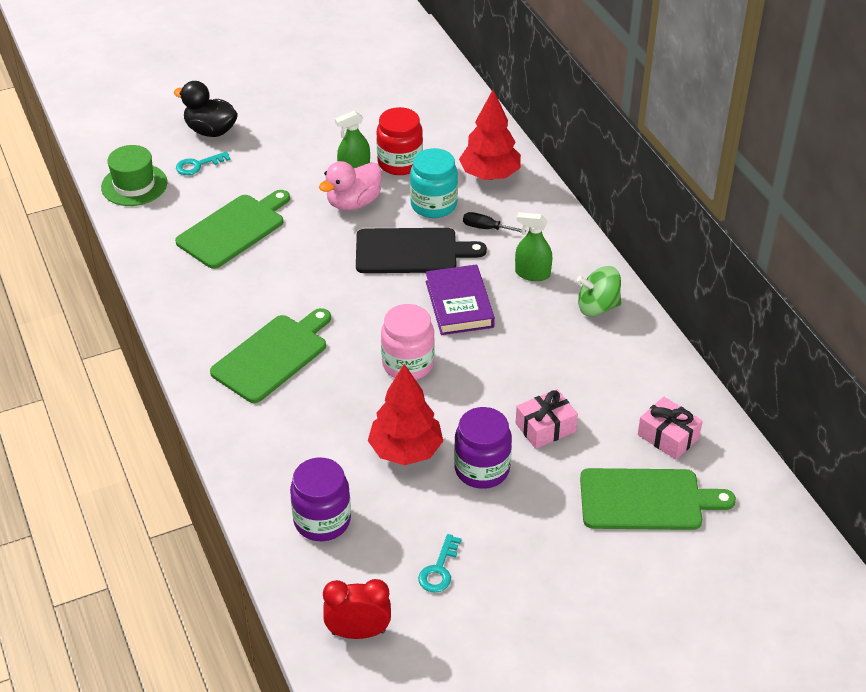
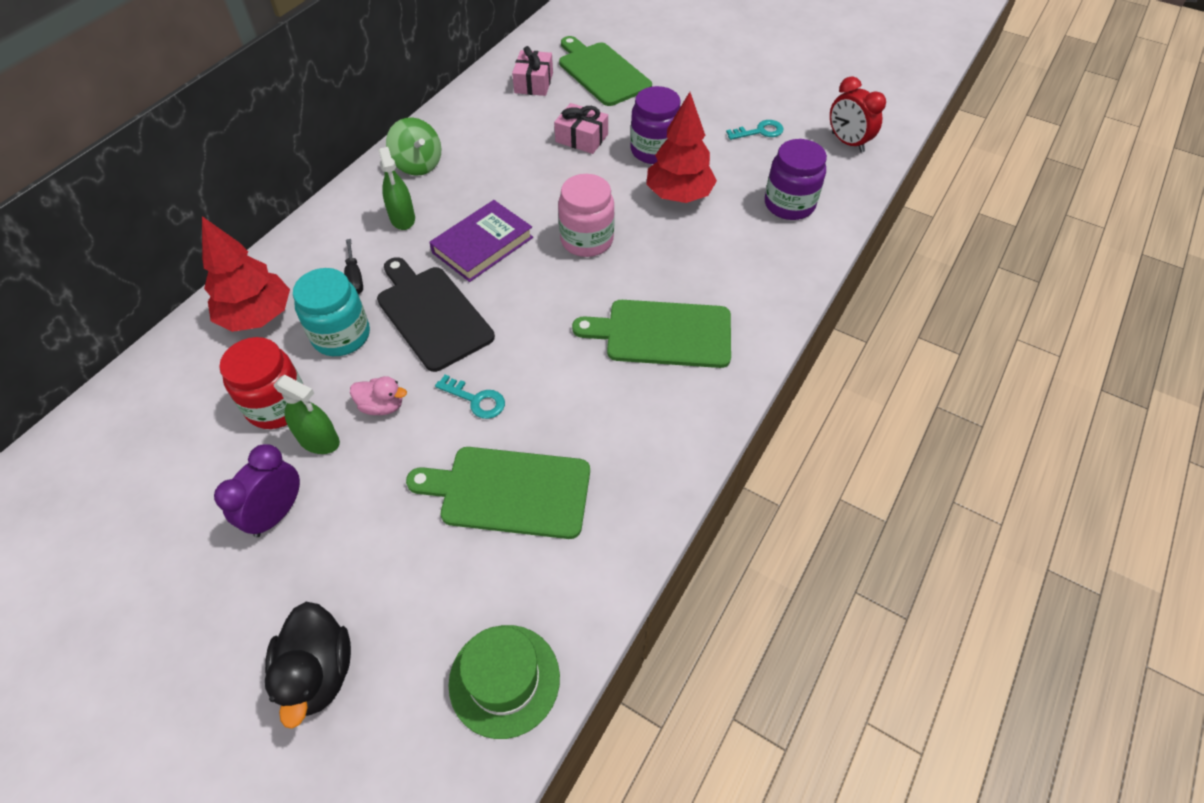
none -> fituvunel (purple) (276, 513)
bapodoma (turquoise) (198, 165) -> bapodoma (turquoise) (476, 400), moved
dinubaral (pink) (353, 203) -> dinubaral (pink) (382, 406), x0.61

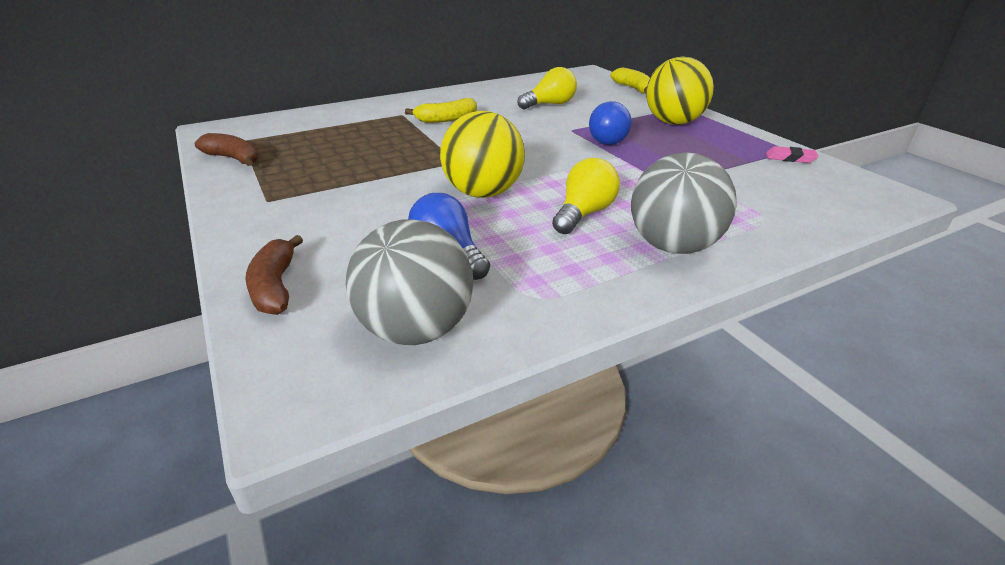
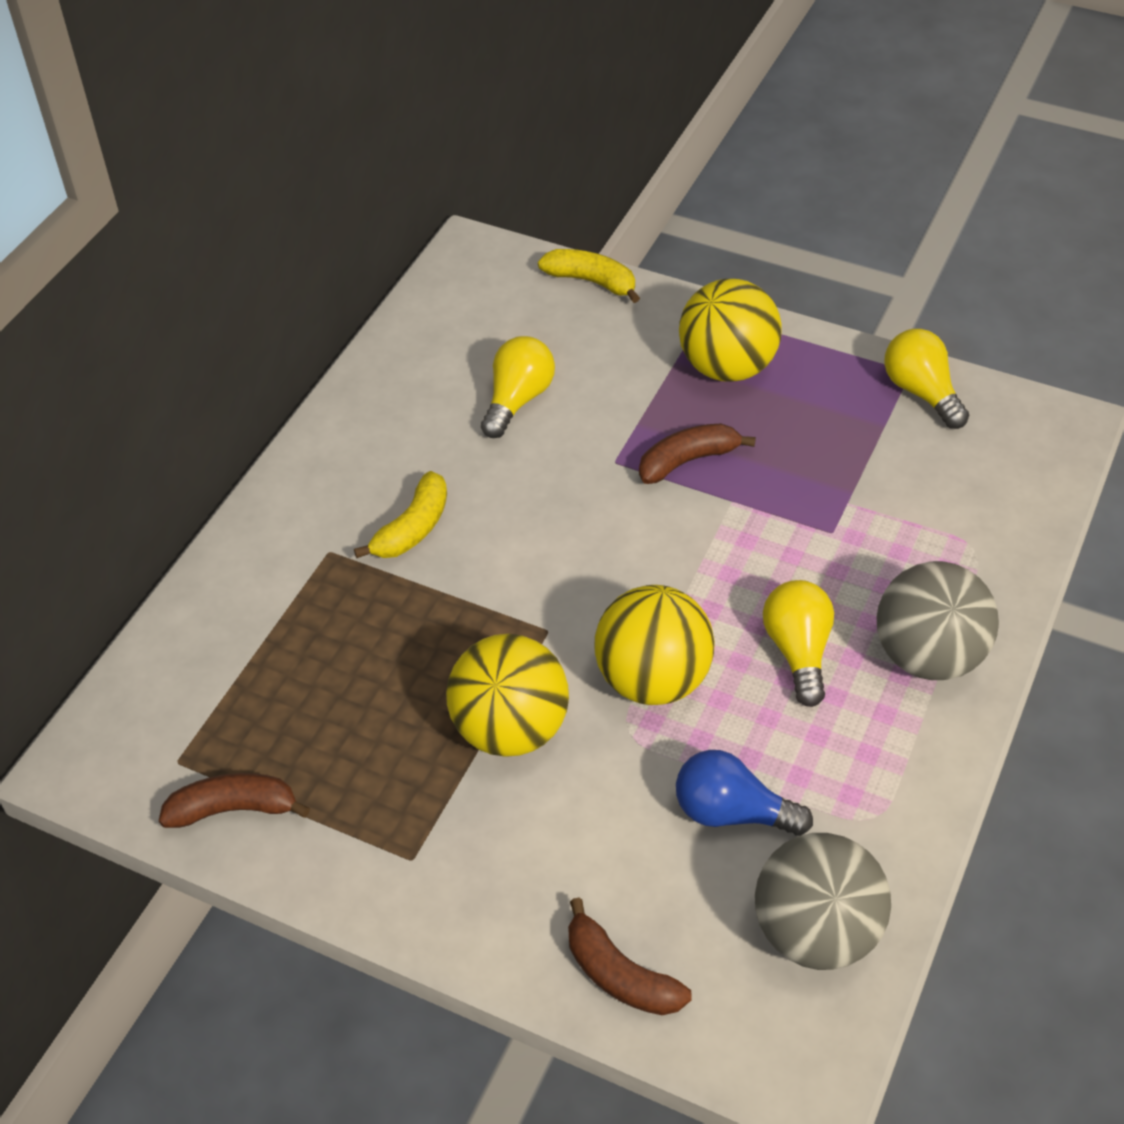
none -> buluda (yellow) (510, 729)
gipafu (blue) (611, 139) -> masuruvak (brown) (688, 460)
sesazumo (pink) (790, 158) -> gipafu (yellow) (921, 392)

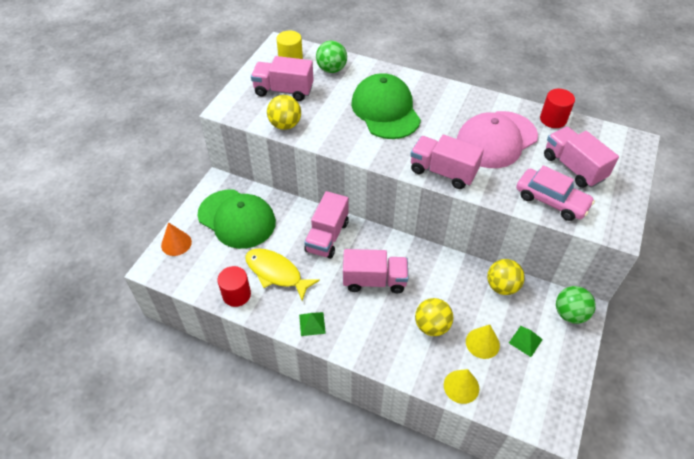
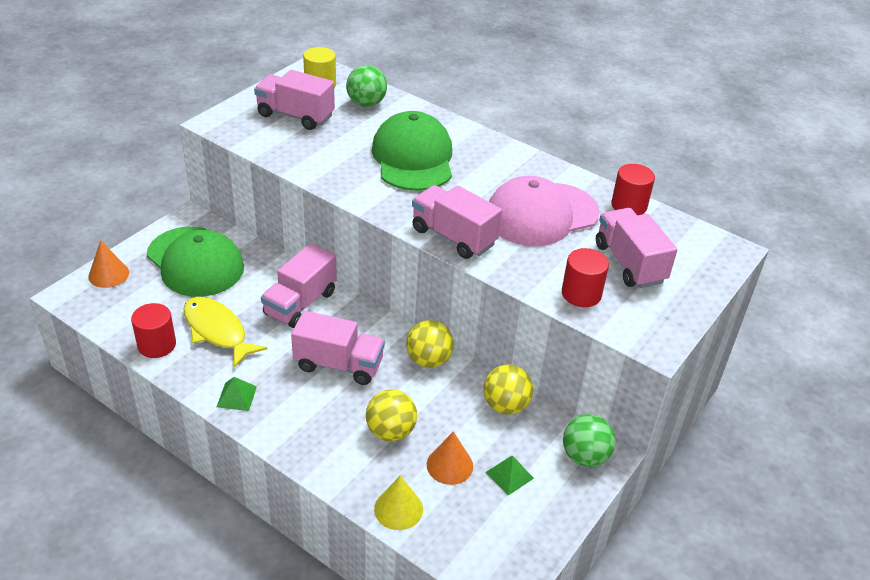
buluda (yellow) (285, 125) -> buluda (yellow) (429, 360), moved
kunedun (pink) (551, 200) -> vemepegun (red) (581, 294)
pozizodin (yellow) (482, 343) -> pozizodin (orange) (449, 465)

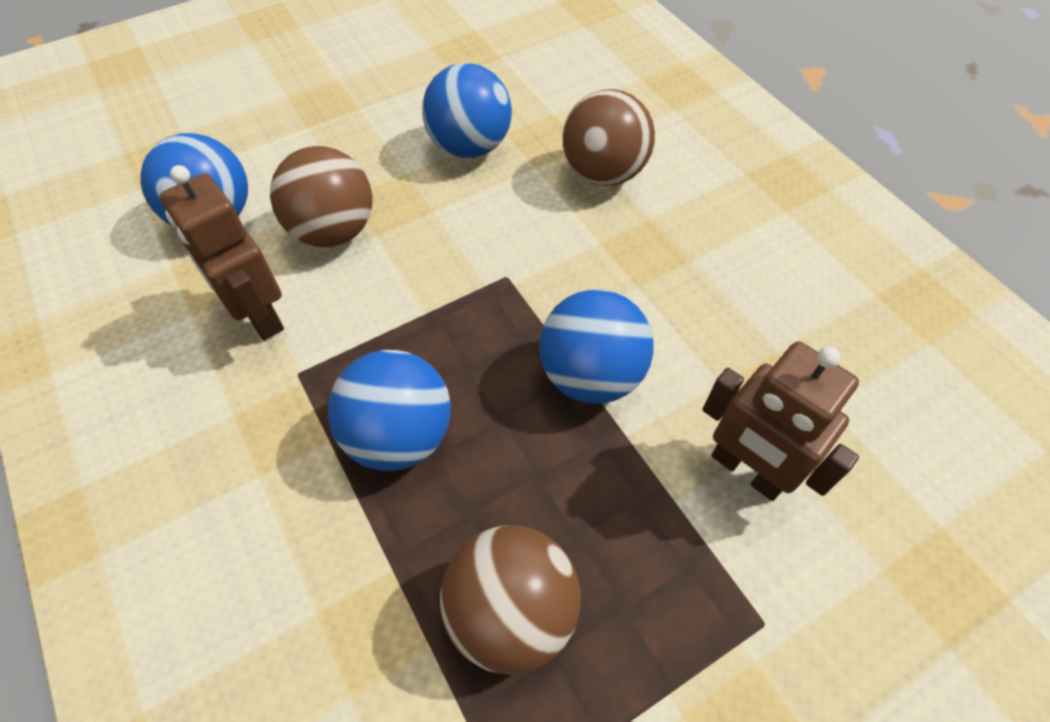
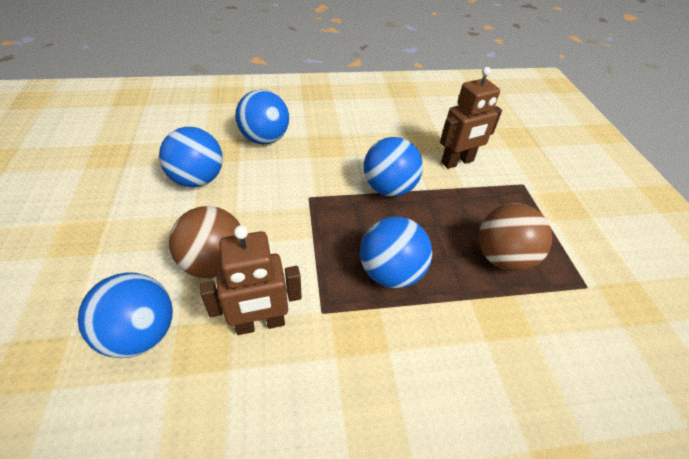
buluda (brown) (603, 173) -> buluda (blue) (265, 139)

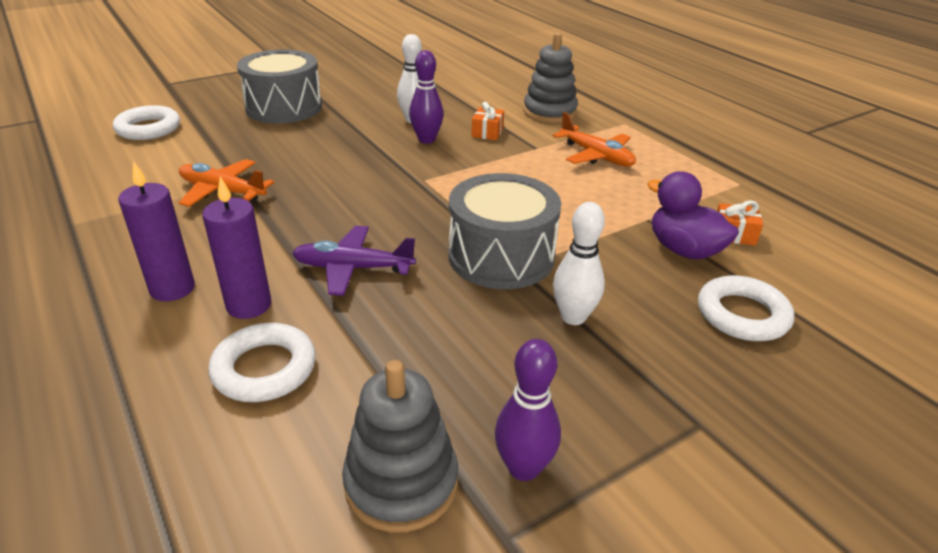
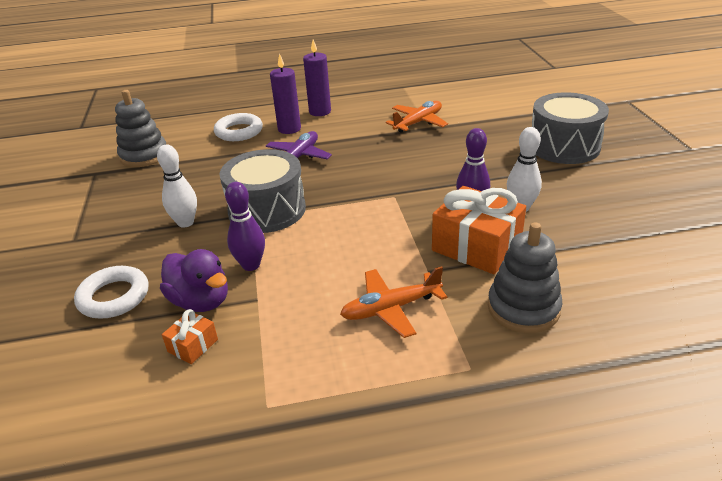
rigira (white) (148, 128) -> none
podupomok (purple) (523, 468) -> podupomok (purple) (251, 265), moved
dinubaral (purple) (684, 250) -> dinubaral (purple) (201, 301), 60 degrees clockwise
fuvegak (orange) (487, 132) -> fuvegak (orange) (476, 246), x2.12

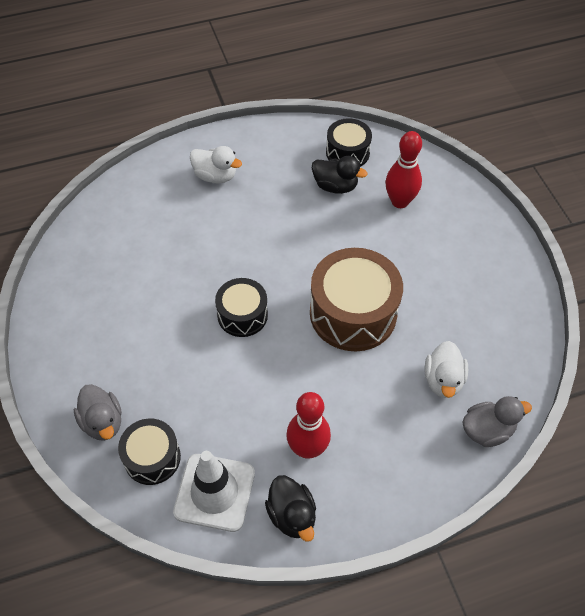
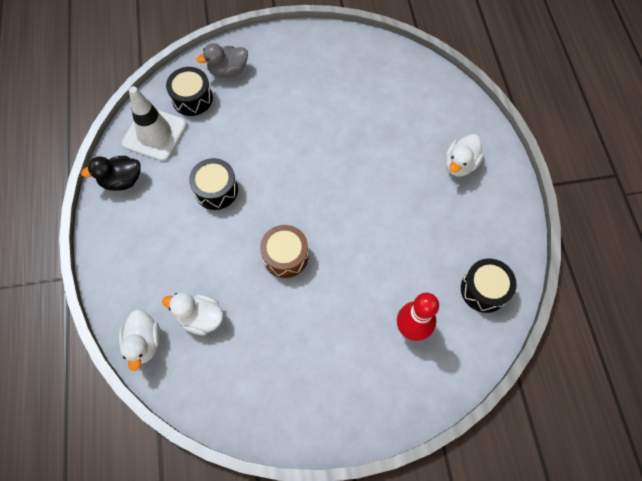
podupomok (red) (307, 448) -> none
dinubaral (black) (335, 186) -> none
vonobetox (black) (242, 315) -> vonobetox (black) (216, 190), moved
dinubaral (grey) (487, 430) -> dinubaral (white) (144, 342)
vonobetox (brown) (353, 313) -> vonobetox (brown) (285, 256), x0.58

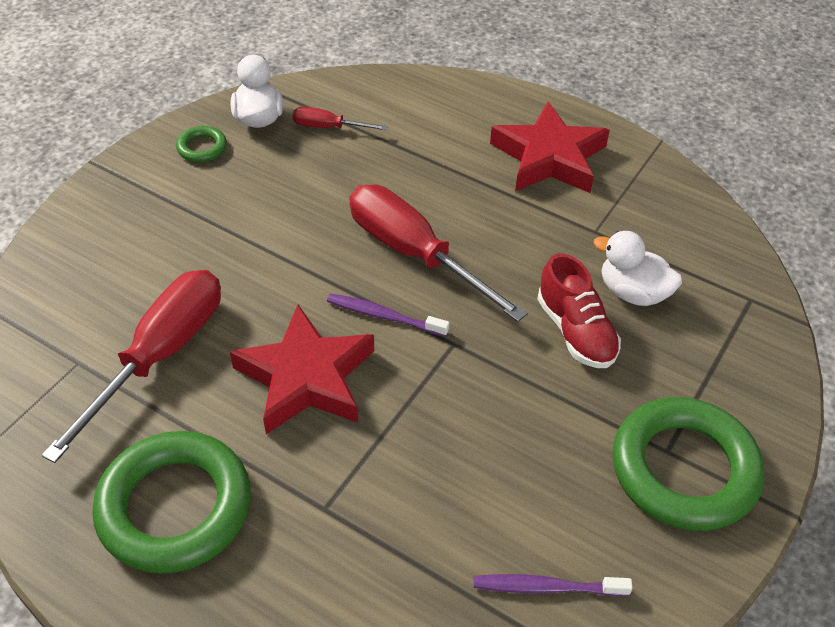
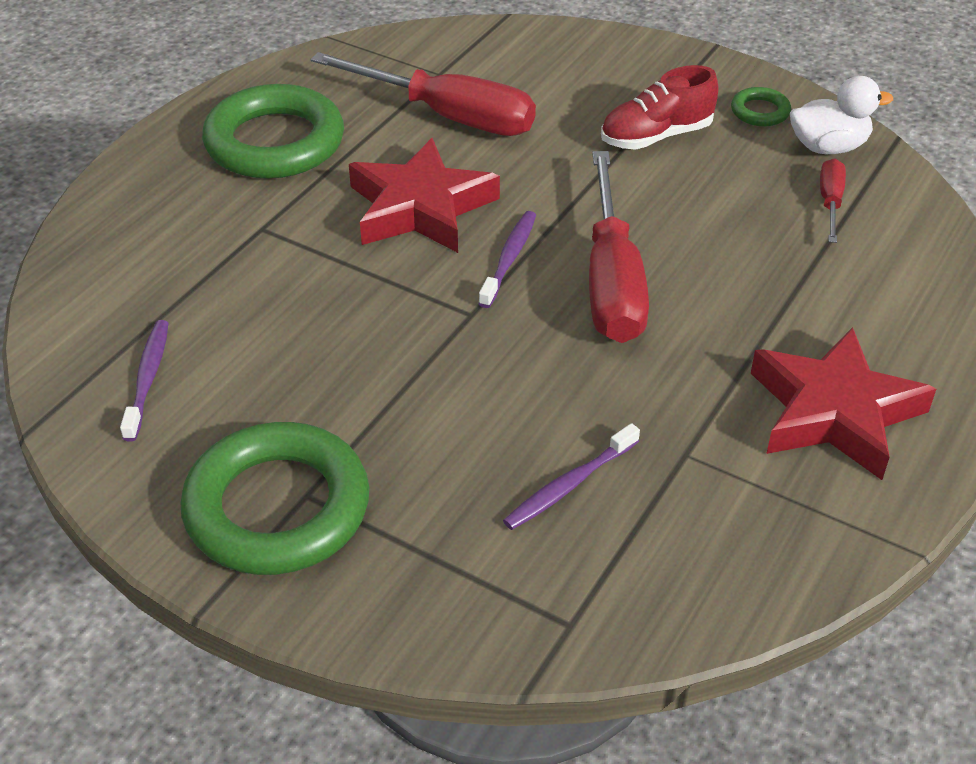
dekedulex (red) (575, 331) -> dekedulex (red) (656, 136), moved
dinubaral (white) (633, 292) -> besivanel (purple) (569, 485)
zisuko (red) (414, 254) -> zisuko (red) (612, 280), 135 degrees clockwise

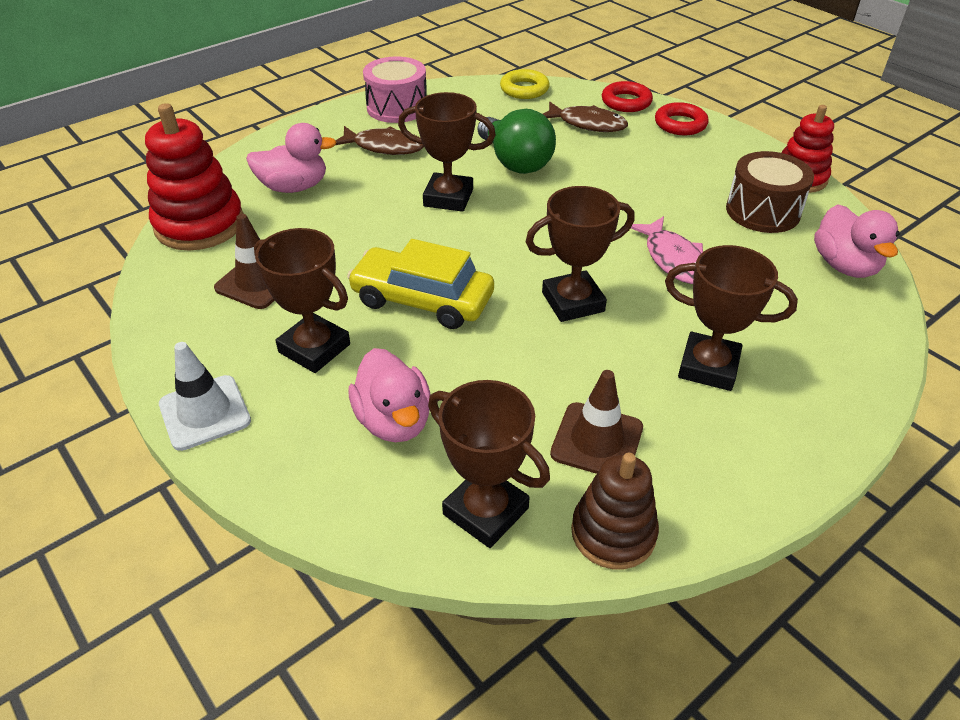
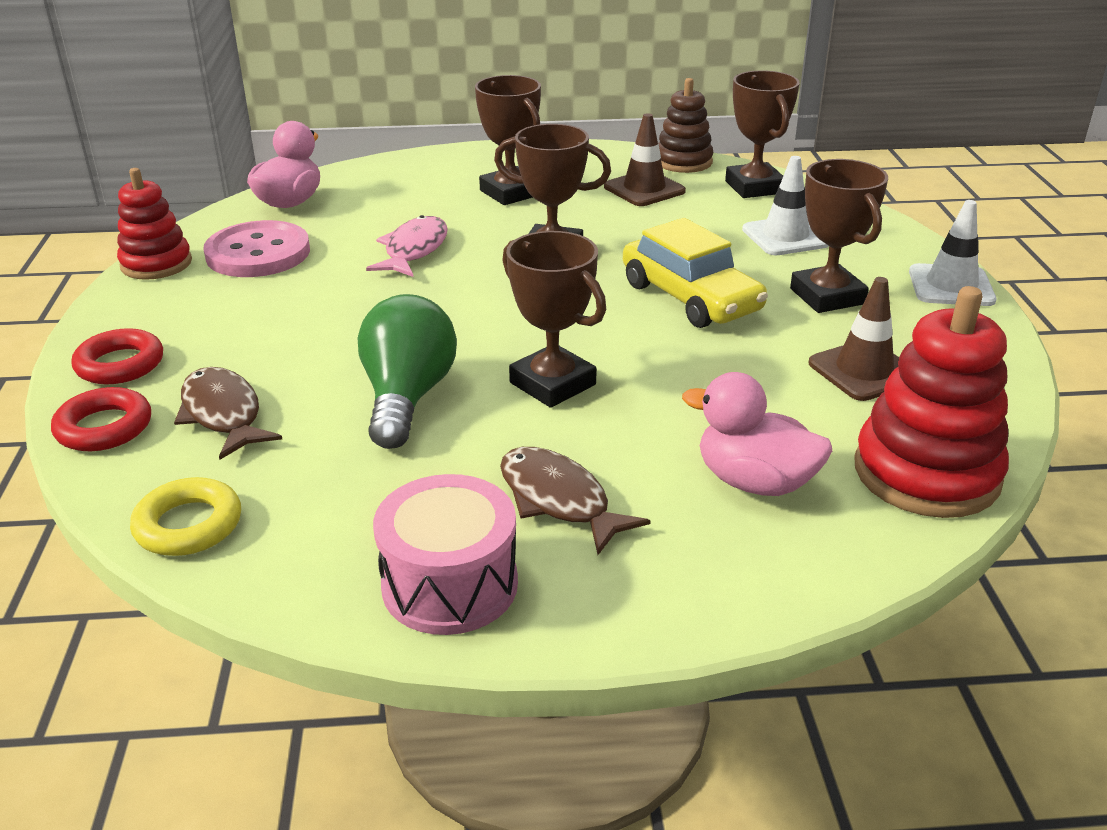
dinubaral (pink) (394, 421) -> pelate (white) (785, 237)
vonobetox (brown) (762, 211) -> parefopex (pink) (258, 253)

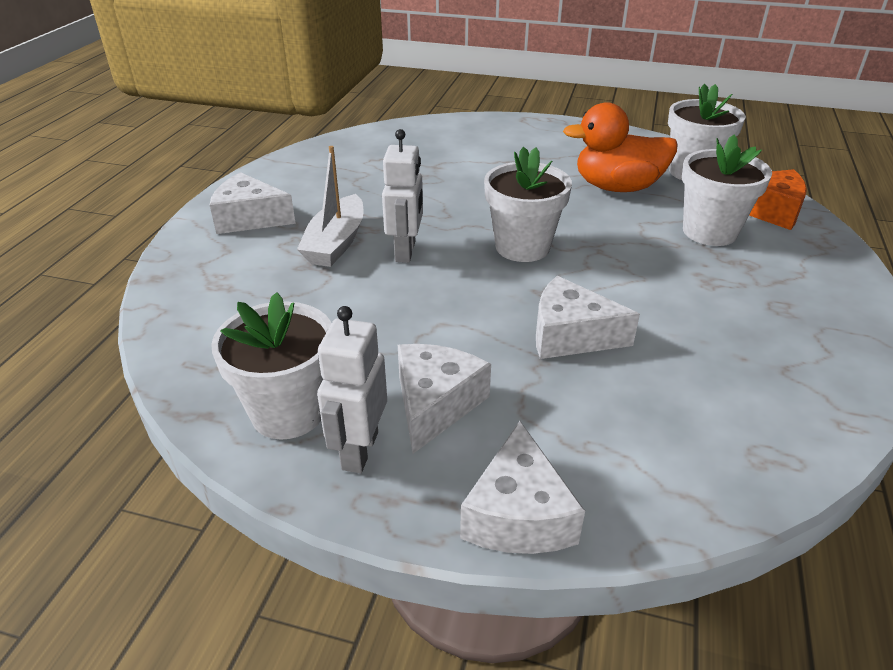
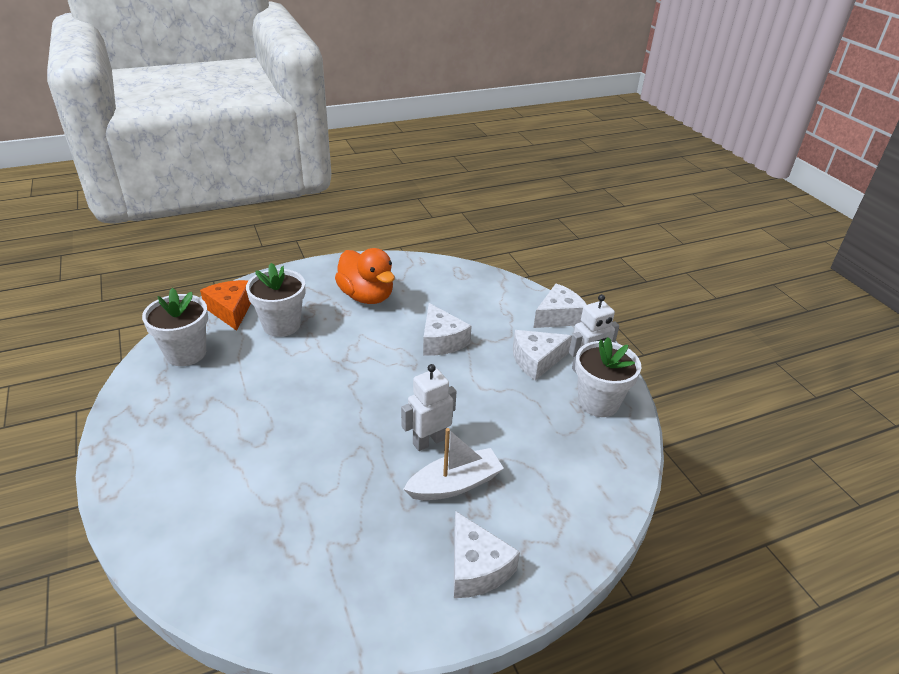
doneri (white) (522, 247) -> none
dinubaral (orange) (617, 187) -> dinubaral (orange) (366, 296), moved

